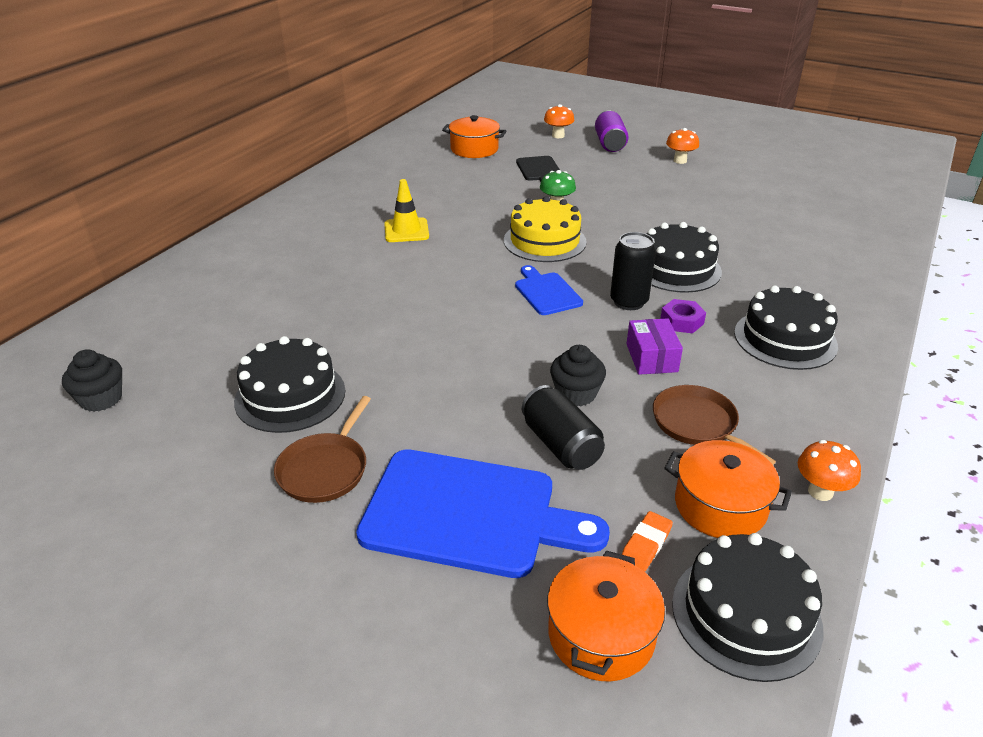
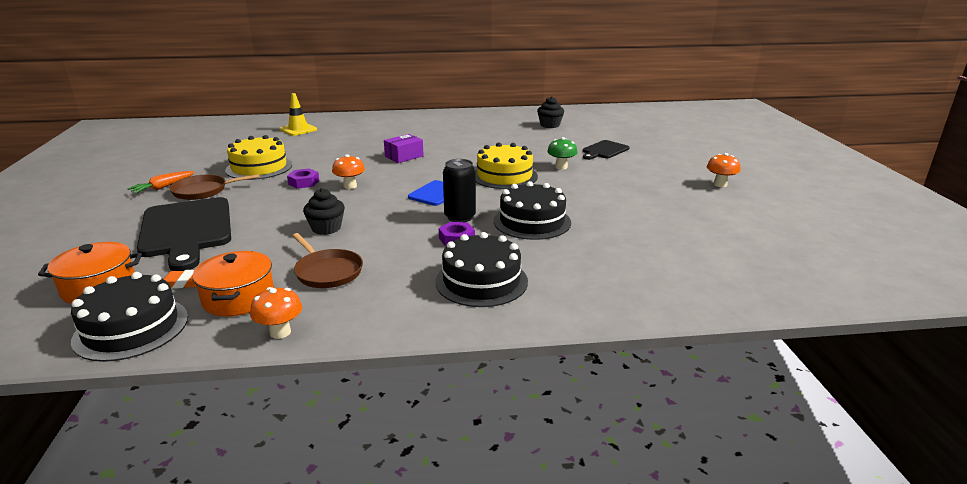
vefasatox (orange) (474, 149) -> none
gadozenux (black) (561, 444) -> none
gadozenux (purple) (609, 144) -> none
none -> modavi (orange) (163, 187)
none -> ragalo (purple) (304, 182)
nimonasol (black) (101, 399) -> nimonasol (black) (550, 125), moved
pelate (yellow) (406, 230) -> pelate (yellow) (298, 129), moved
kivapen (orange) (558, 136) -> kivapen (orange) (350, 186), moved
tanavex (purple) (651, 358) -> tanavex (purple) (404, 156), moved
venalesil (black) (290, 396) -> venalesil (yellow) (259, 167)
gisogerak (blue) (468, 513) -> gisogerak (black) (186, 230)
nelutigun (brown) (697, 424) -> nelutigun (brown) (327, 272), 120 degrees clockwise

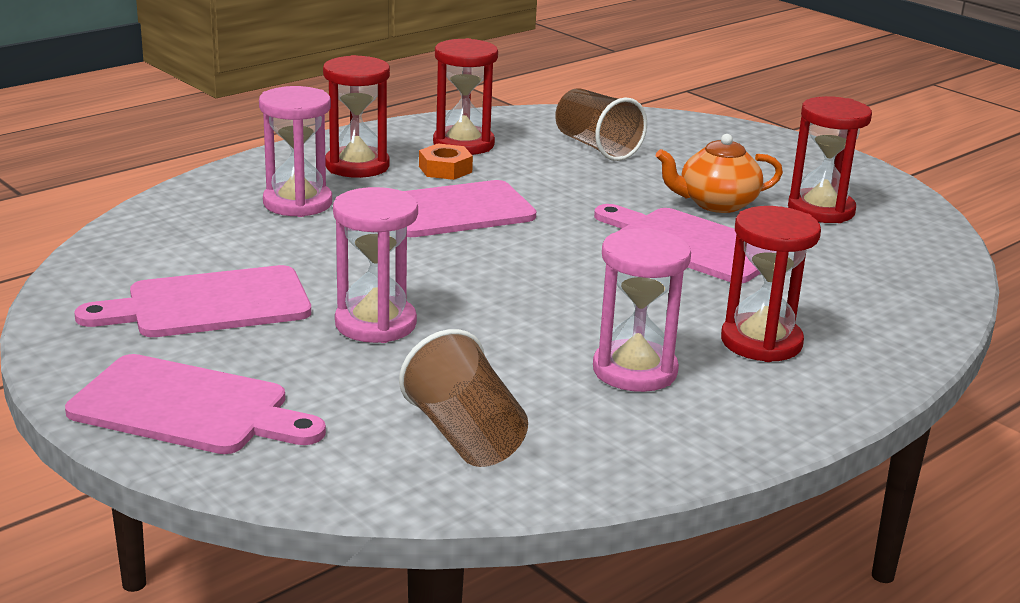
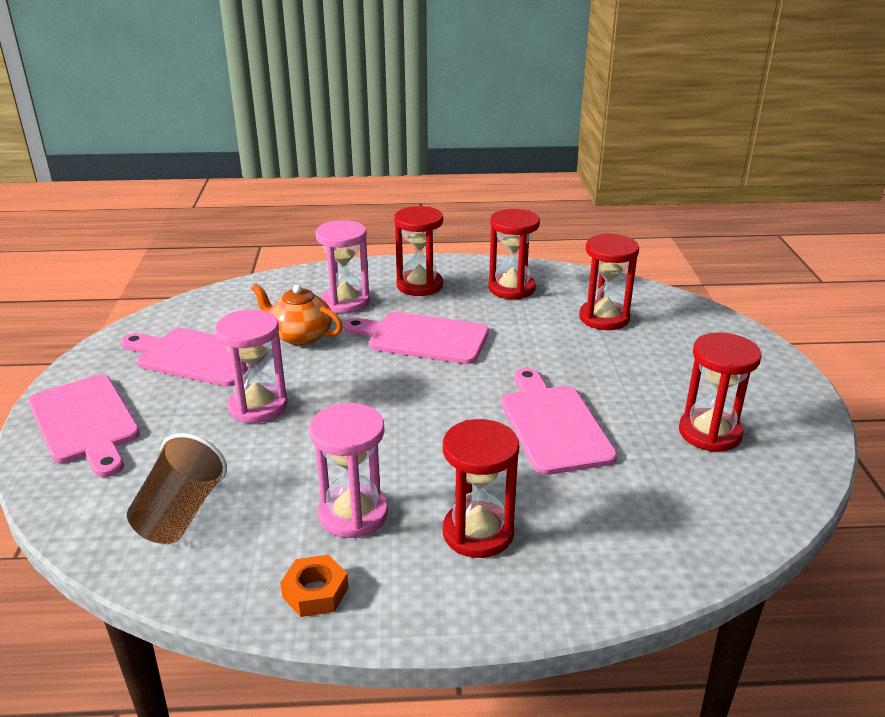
ragalo (orange) (445, 169) -> ragalo (orange) (315, 592), moved
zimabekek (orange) (716, 204) -> zimabekek (orange) (300, 336), moved
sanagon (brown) (596, 147) -> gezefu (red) (604, 318)

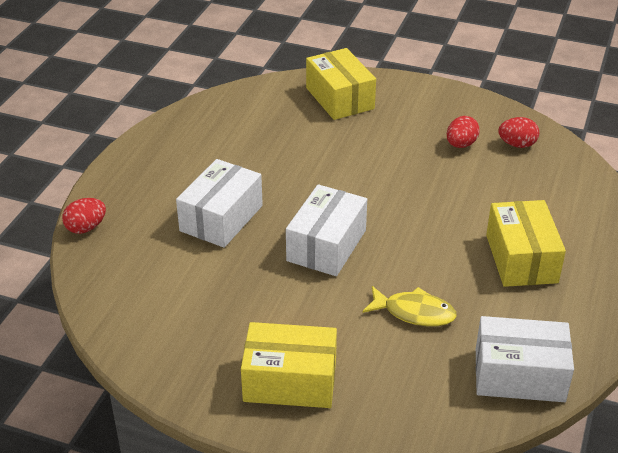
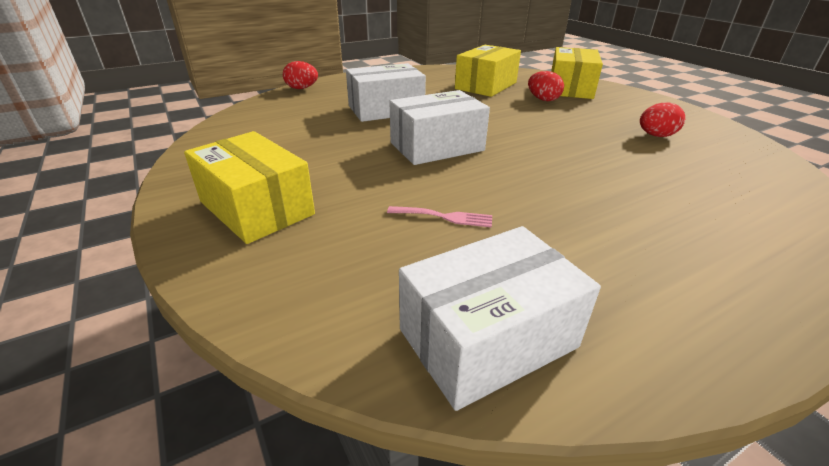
tanavex (yellow) (521, 258) -> tanavex (yellow) (486, 86), moved
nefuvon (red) (517, 144) -> nefuvon (red) (543, 99), moved
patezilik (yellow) (414, 312) -> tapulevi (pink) (444, 217)
tanavex (white) (519, 375) -> tanavex (white) (488, 338), 75 degrees counterclockwise

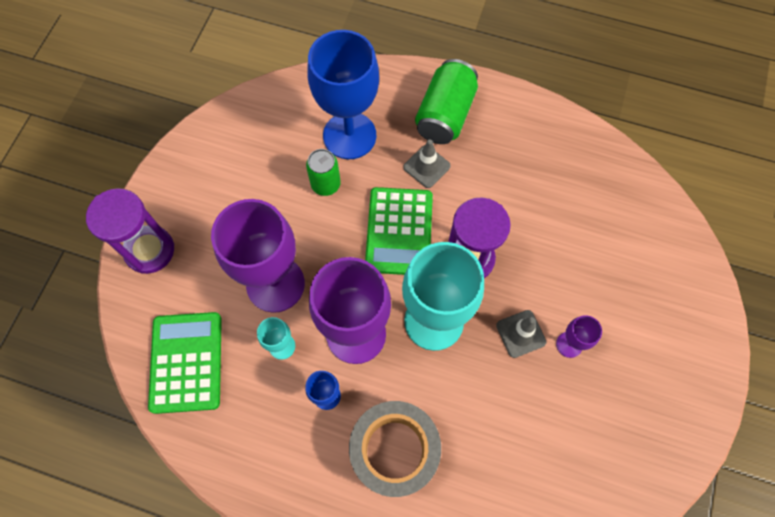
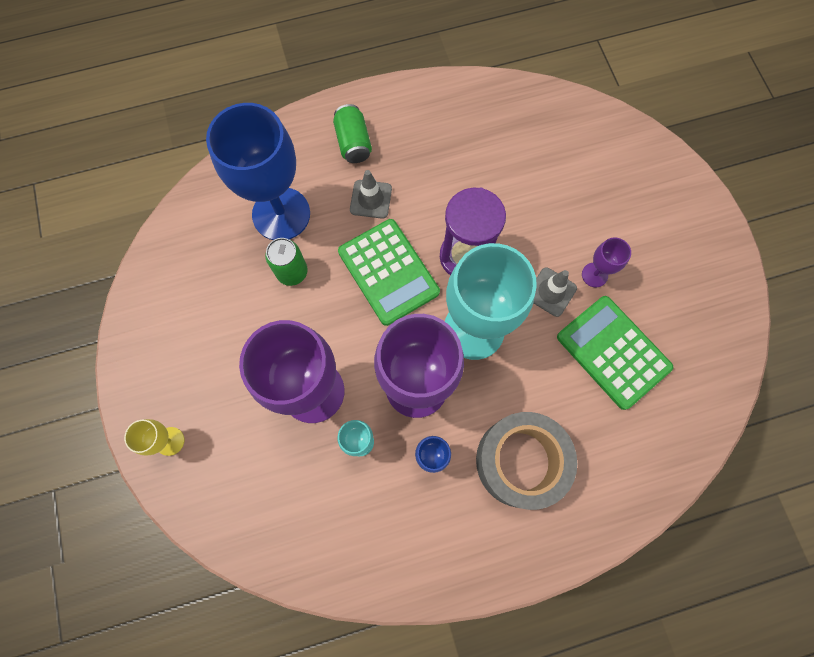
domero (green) (186, 362) -> domero (green) (613, 352), moved
gezefu (purple) (150, 250) -> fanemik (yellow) (170, 441)
gadozenux (green) (445, 115) -> gadozenux (green) (353, 143), x0.64

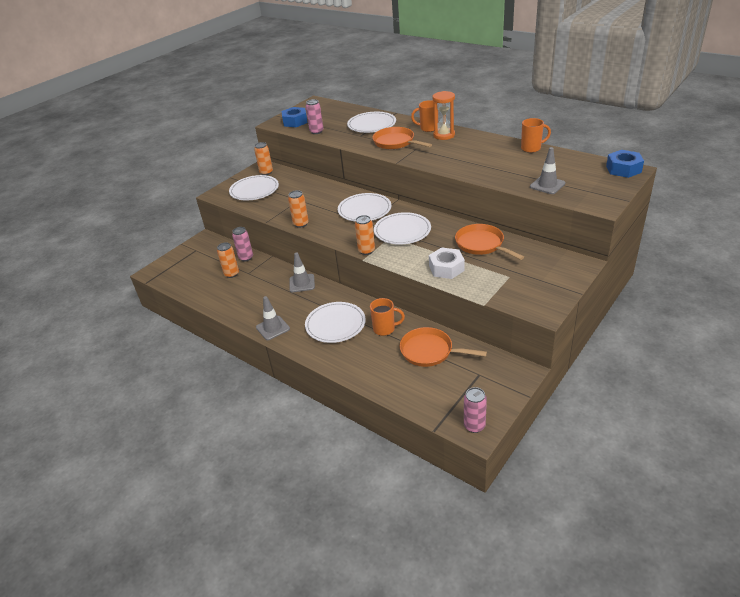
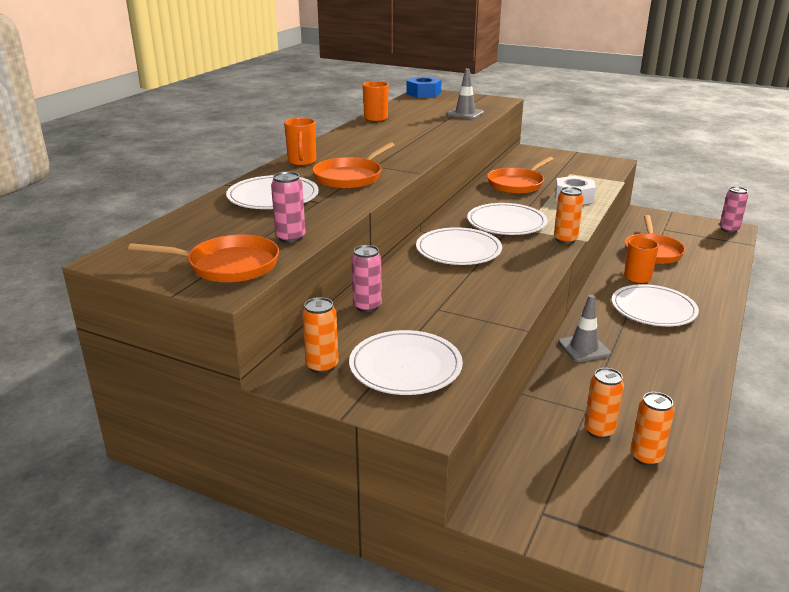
pelate (grey) (273, 328) -> none
gezefu (orange) (444, 135) -> none
gadozenux (pink) (246, 258) -> gadozenux (pink) (367, 306), moved
gadozenux (orange) (301, 224) -> gadozenux (orange) (646, 457), moved
ragalo (blue) (295, 122) -> nelutigun (orange) (227, 265)

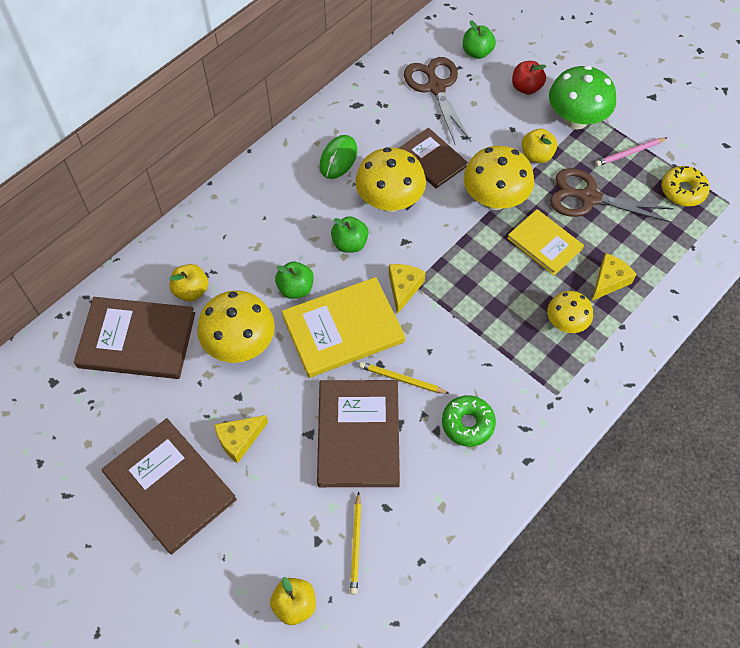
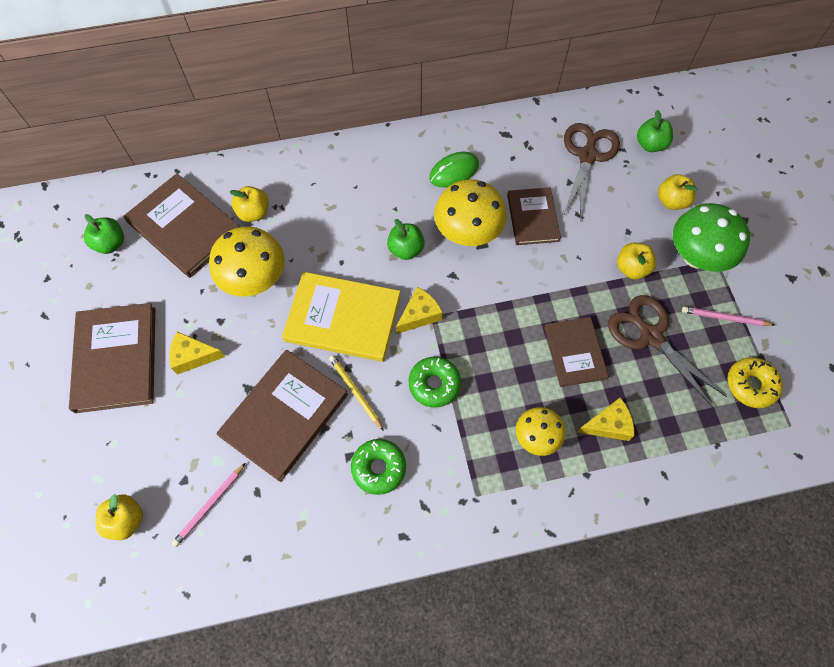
kivapen (yellow) (494, 199) -> none
none -> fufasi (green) (434, 384)
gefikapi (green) (296, 288) -> gefikapi (green) (111, 244), moved
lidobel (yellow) (356, 544) -> lidobel (pink) (209, 506)
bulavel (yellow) (544, 243) -> bulavel (brown) (575, 352)
gefikapi (red) (526, 87) -> gefikapi (yellow) (671, 201)

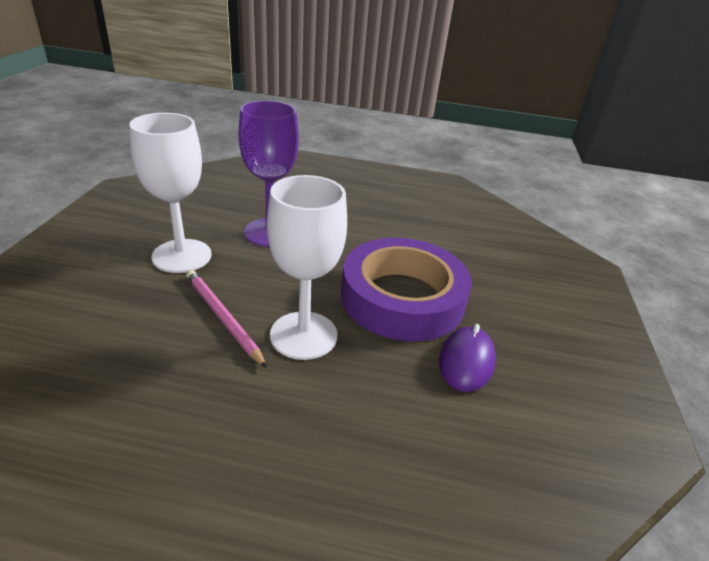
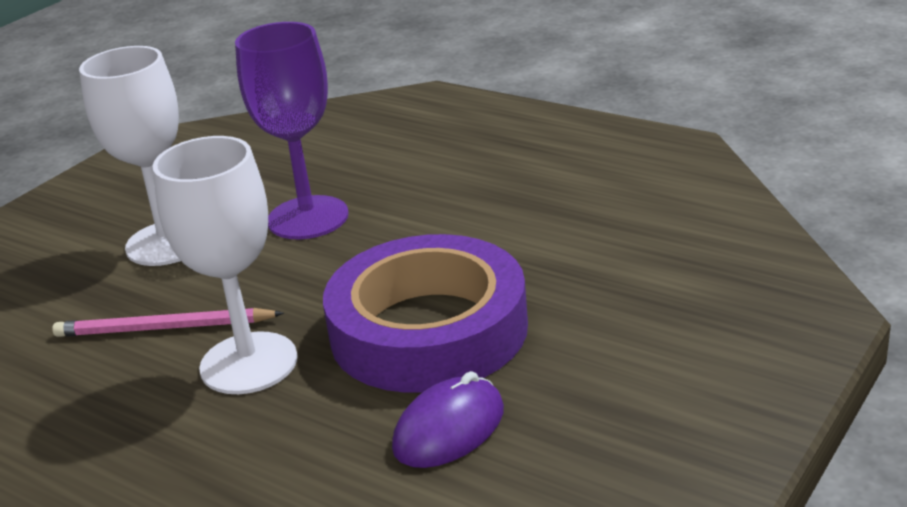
lidobel (pink) (222, 317) -> lidobel (pink) (164, 328), 75 degrees counterclockwise

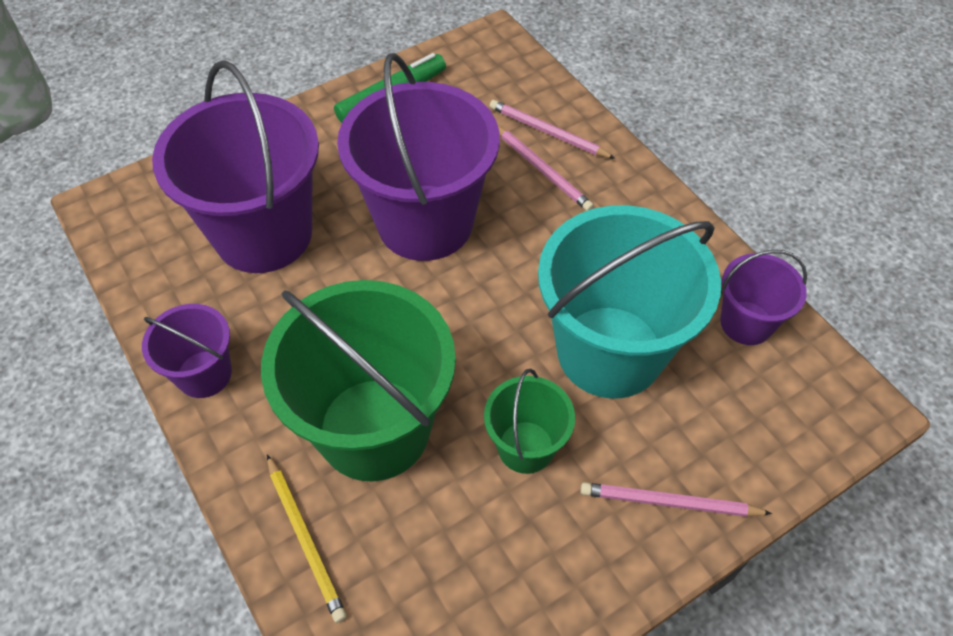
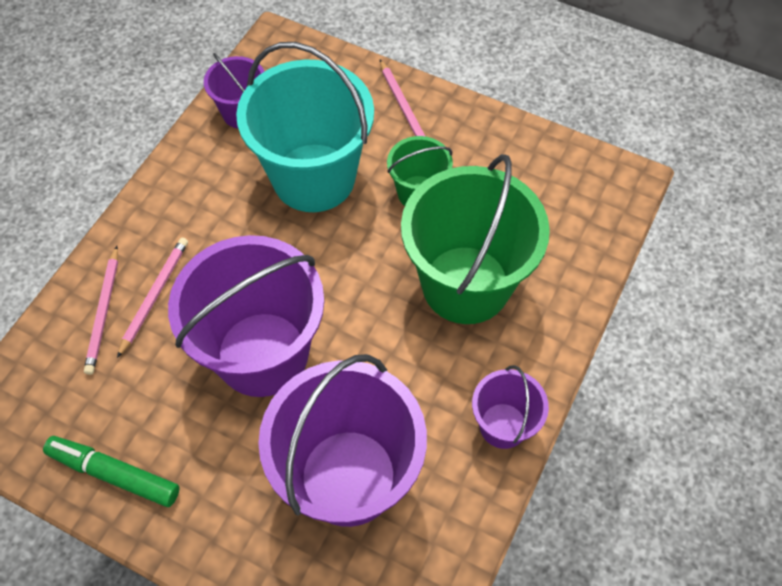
lidobel (yellow) (305, 539) -> none

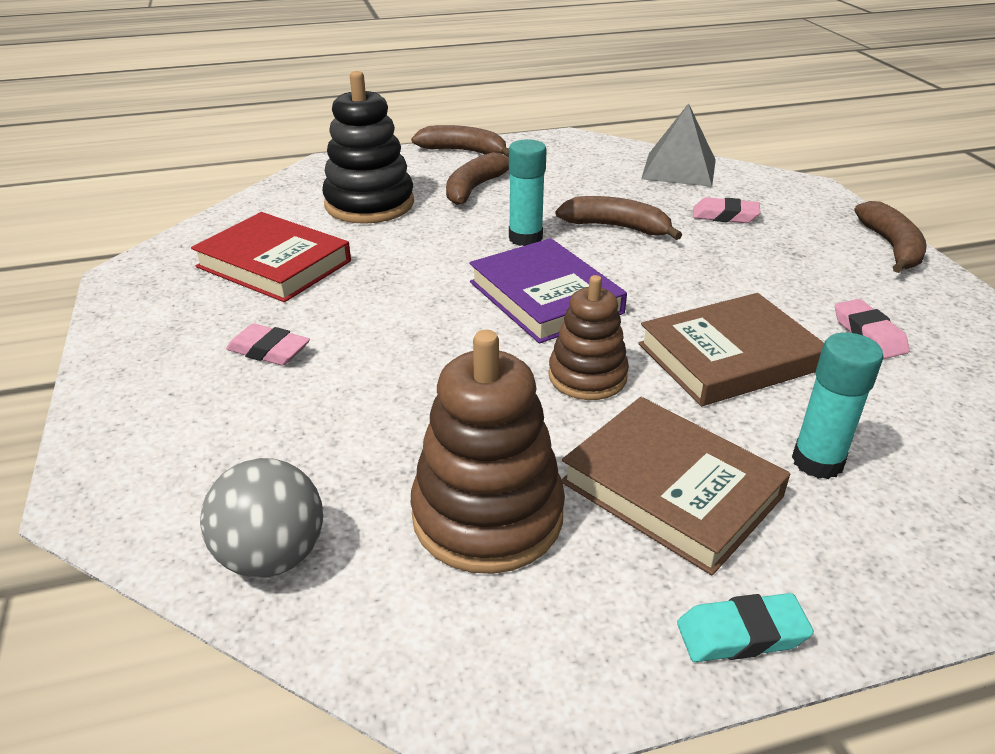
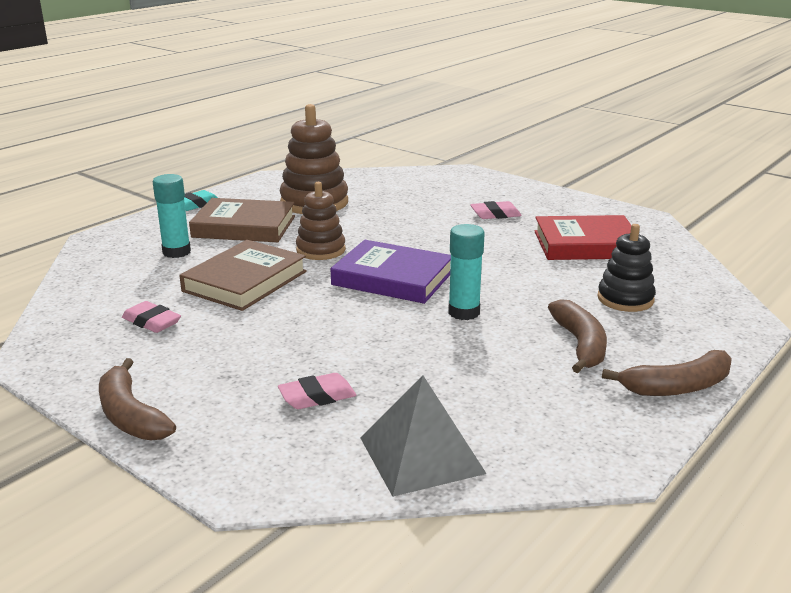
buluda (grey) (272, 556) -> none
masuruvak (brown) (617, 227) -> none
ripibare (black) (369, 204) -> ripibare (black) (625, 299), x0.64

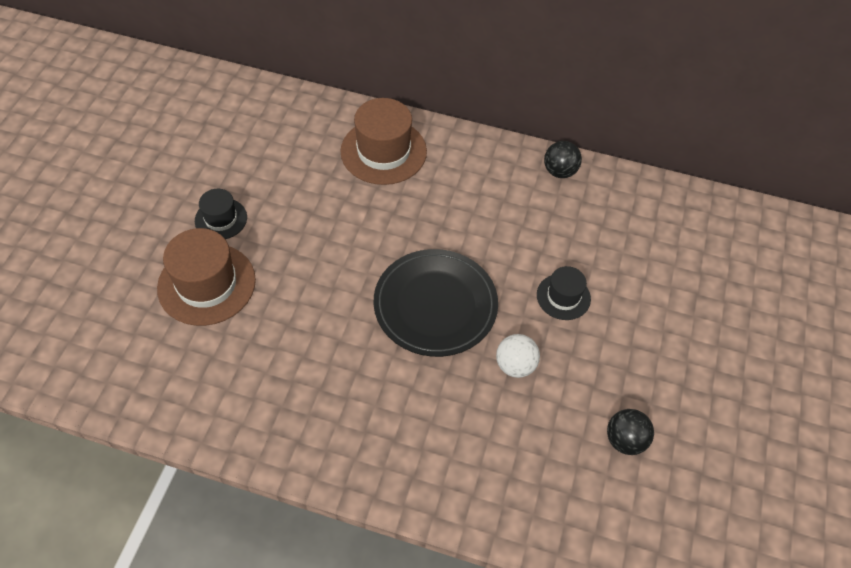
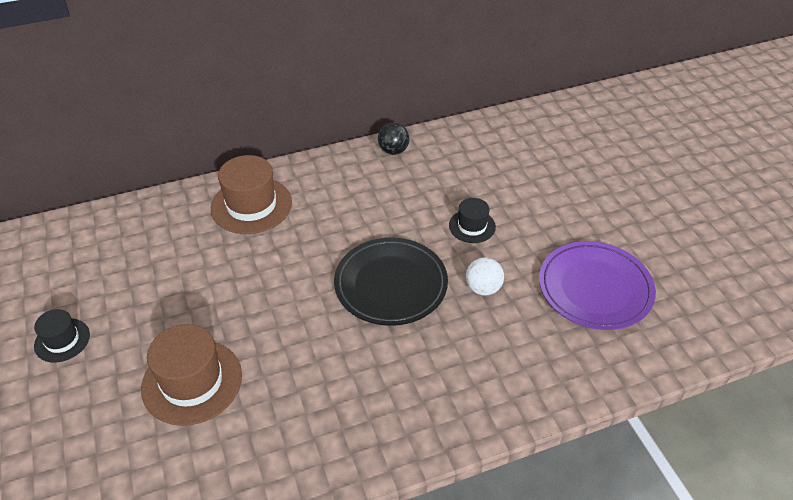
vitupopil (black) (221, 219) -> vitupopil (black) (62, 340), moved
buluda (black) (625, 440) -> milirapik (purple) (595, 288)

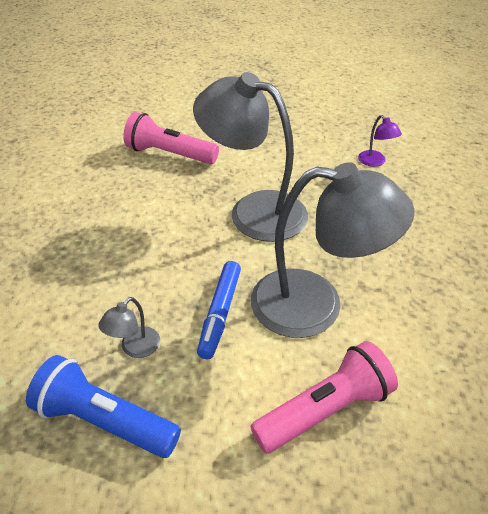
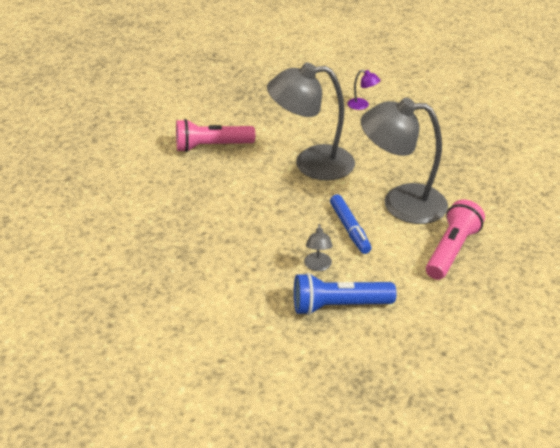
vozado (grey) (315, 305) -> vozado (grey) (401, 203), 150 degrees counterclockwise

